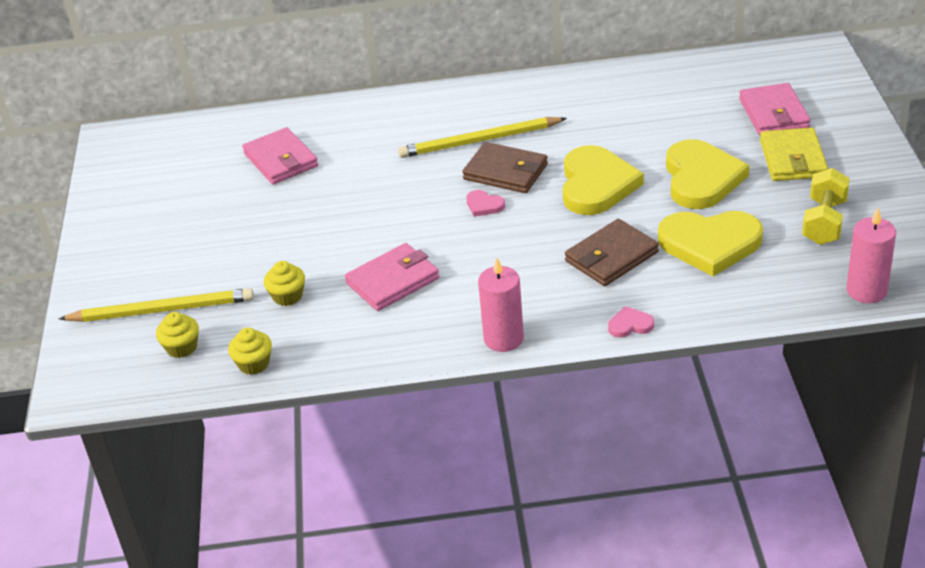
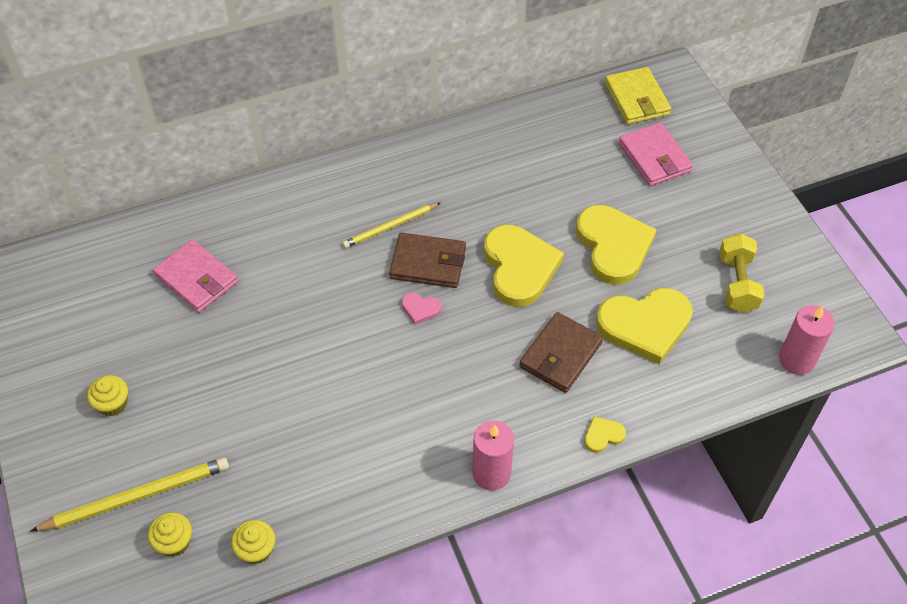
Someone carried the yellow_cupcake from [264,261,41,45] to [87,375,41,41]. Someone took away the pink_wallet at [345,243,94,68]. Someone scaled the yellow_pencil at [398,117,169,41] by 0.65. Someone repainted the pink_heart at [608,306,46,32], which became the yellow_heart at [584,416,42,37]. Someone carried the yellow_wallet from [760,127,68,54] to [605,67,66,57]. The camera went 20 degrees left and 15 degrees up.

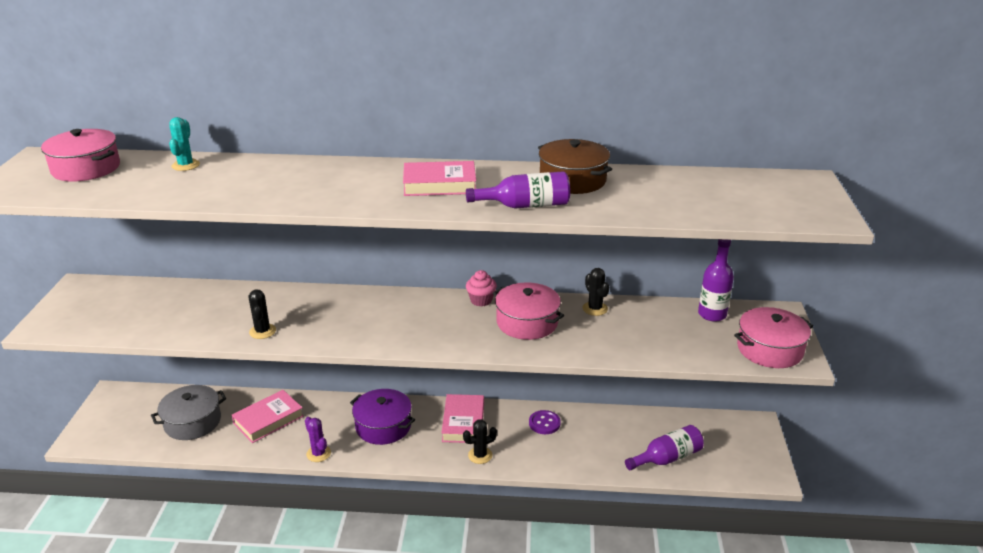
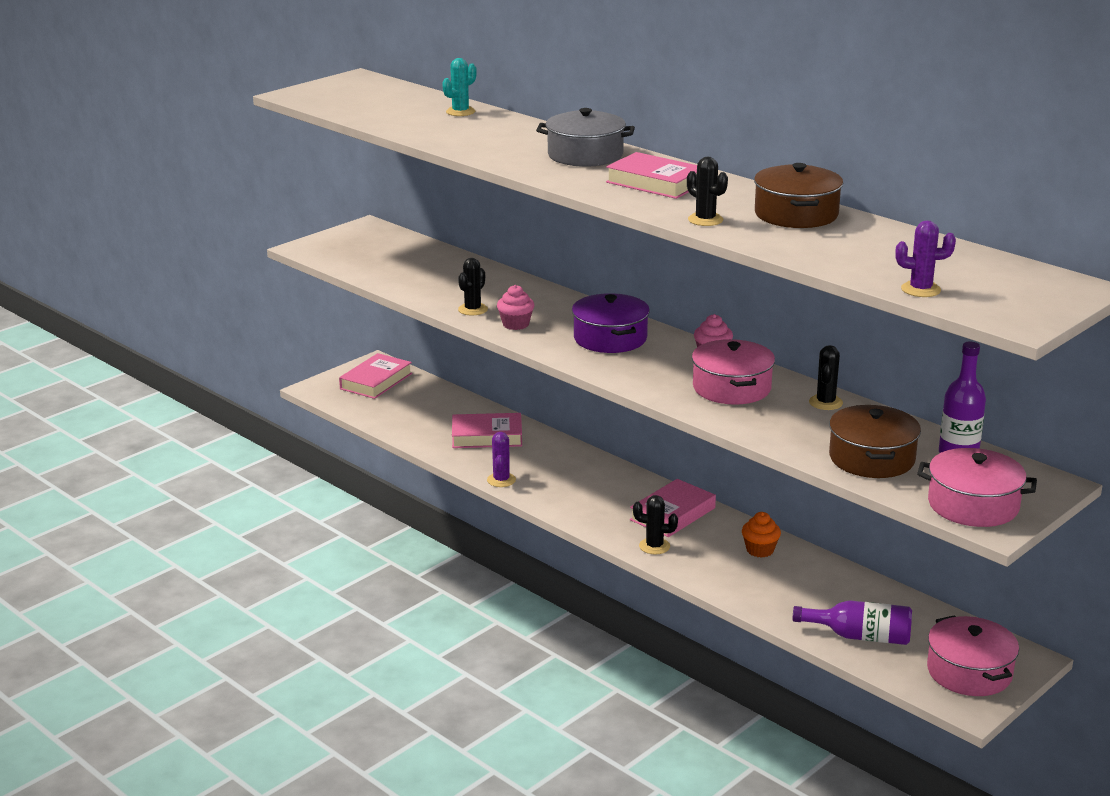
Someone carried the pink_pot from [41,129,79,53] to [927,615,92,81]. Someone carried the grey_pot from [151,385,75,55] to [536,108,99,59]. Someone carried the purple_pot from [350,389,65,56] to [572,293,78,60]. Someone swapped the purple_bottle at [466,171,104,38] for the black_cactus at [687,157,41,69]. Someone swapped the purple_button at [529,410,32,24] for the orange_cupcake at [742,512,39,46]. Someone put down the pink_book at [339,353,73,46]. Someone put down the pink_cupcake at [497,285,37,45]. Someone put down the brown_pot at [829,405,92,73]. Someone put down the purple_cactus at [895,220,61,77]. The camera went 40 degrees right and 5 degrees down.

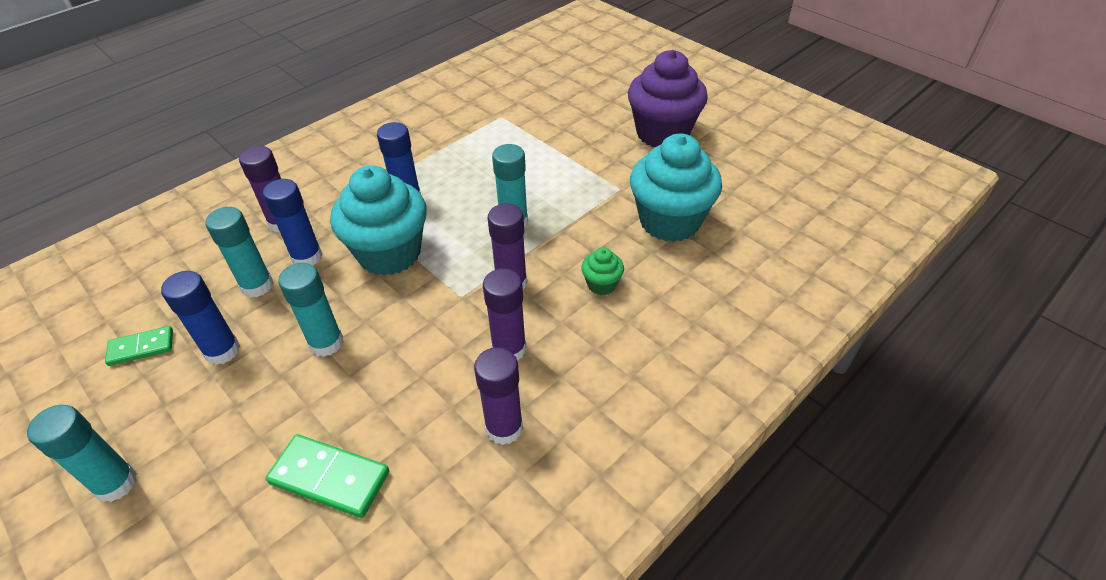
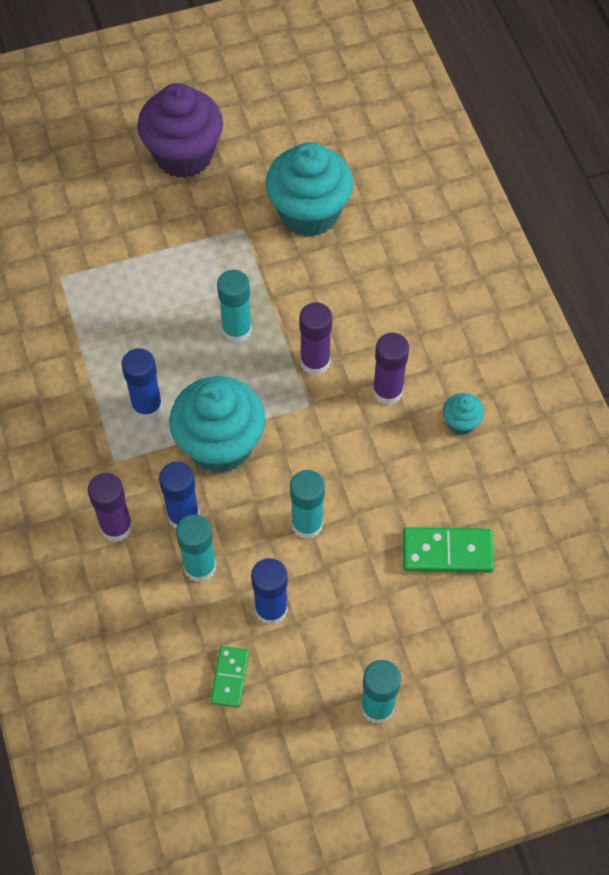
Someone rotated the green_domino at [266,434,123,84] by 45 degrees clockwise. Someone swapped the purple_glue_stick at [474,347,49,98] for the turquoise_cupcake at [443,393,41,42]. Someone took away the green_cupcake at [581,247,43,48]. The camera went 65 degrees left and 15 degrees up.

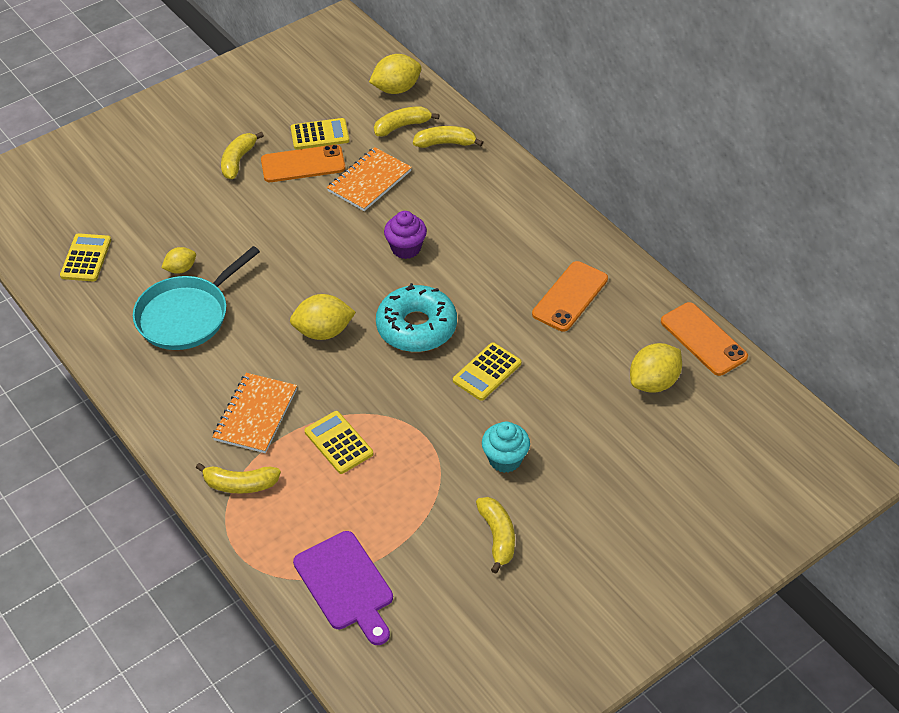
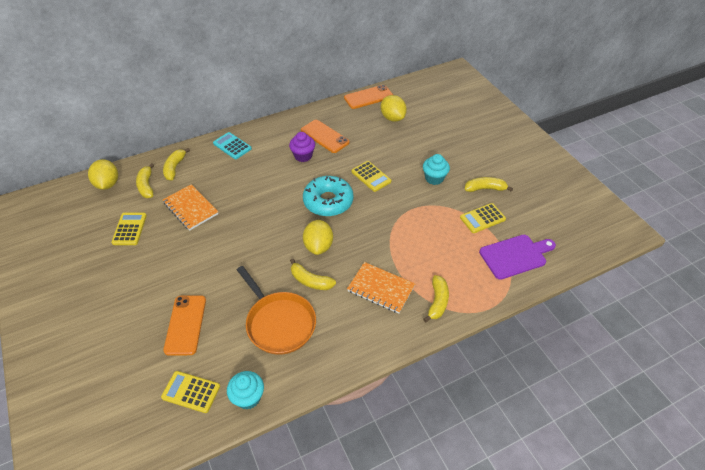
Someone repainted the turquoise_pan at [133,246,127,104], which became the orange_pan at [237,266,79,89]. Someone took away the yellow_lemon at [161,247,35,27]. Someone carried the yellow_banana from [221,132,43,47] to [290,259,46,31]. Someone carried the orange_phone from [261,145,84,37] to [163,295,43,61]. Someone carried the yellow_calculator from [304,411,69,63] to [460,203,46,30]. Someone carried the purple_cupcake from [384,211,43,48] to [289,132,26,30]. Someone put down the turquoise_calculator at [213,132,39,27]. Someone put down the turquoise_cupcake at [227,371,37,38]. The camera went 80 degrees left and 0 degrees up.

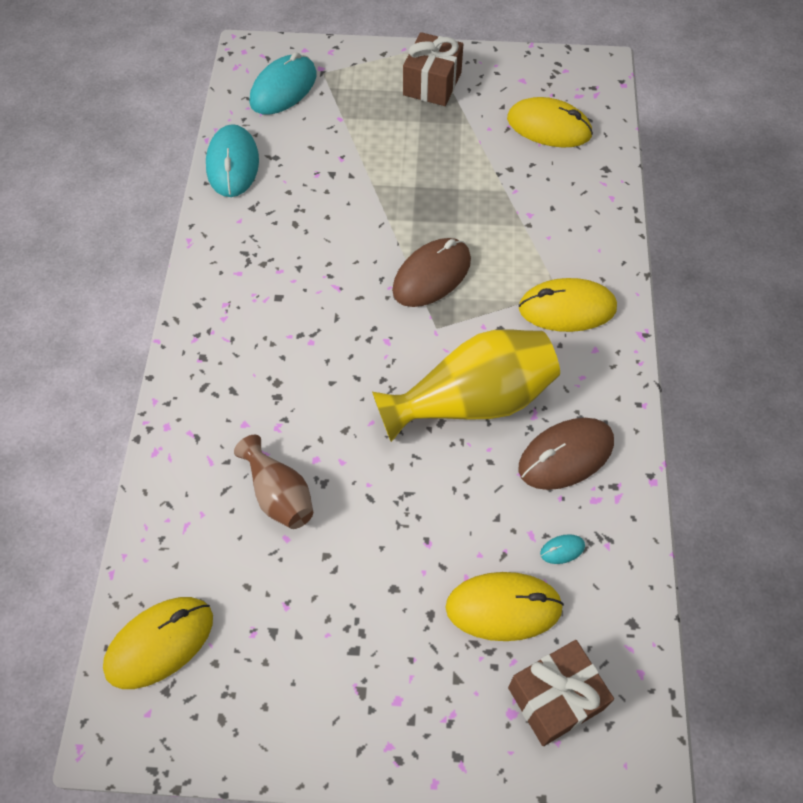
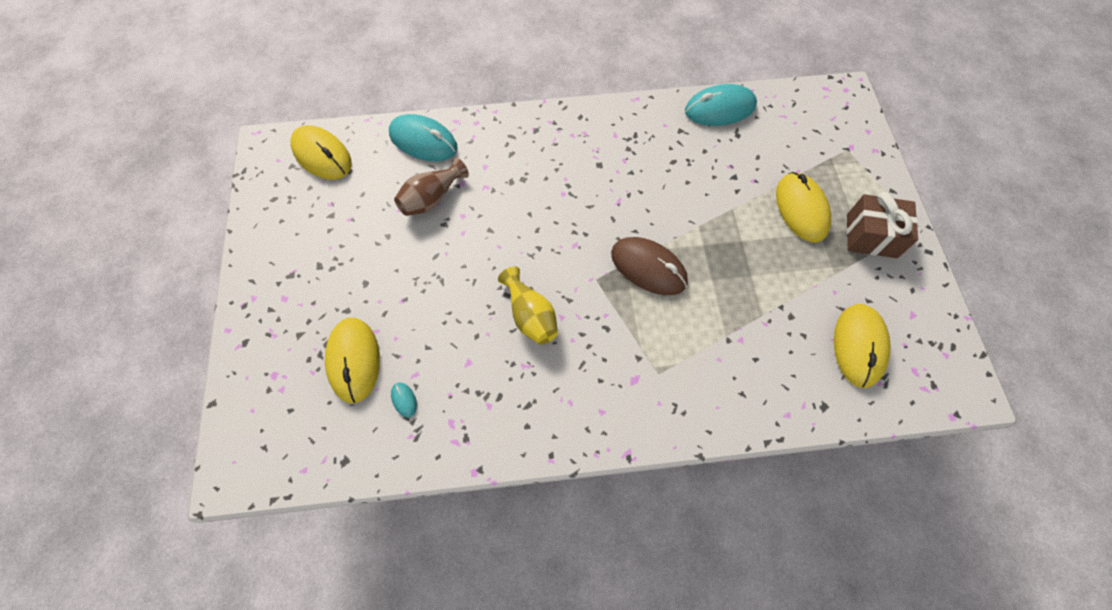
Someone carried the turquoise_mouse from [249,52,68,63] to [389,114,69,47]. Someone scaled the yellow_vase at [372,329,188,113] by 0.56. Someone took away the brown_gift at [508,640,106,106]. Someone took away the brown_mouse at [518,418,96,72]. Someone carried the yellow_mouse from [519,278,98,54] to [776,172,55,70]. The camera went 80 degrees right and 5 degrees up.

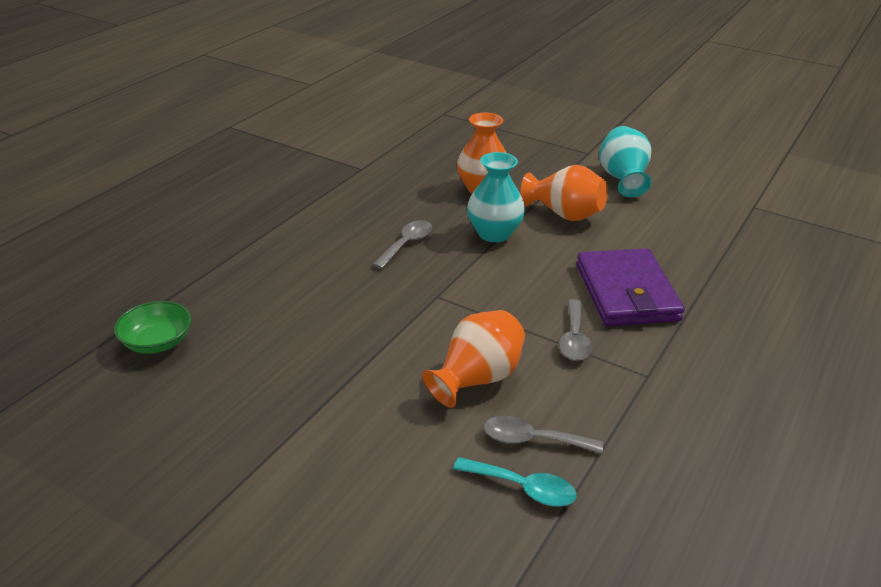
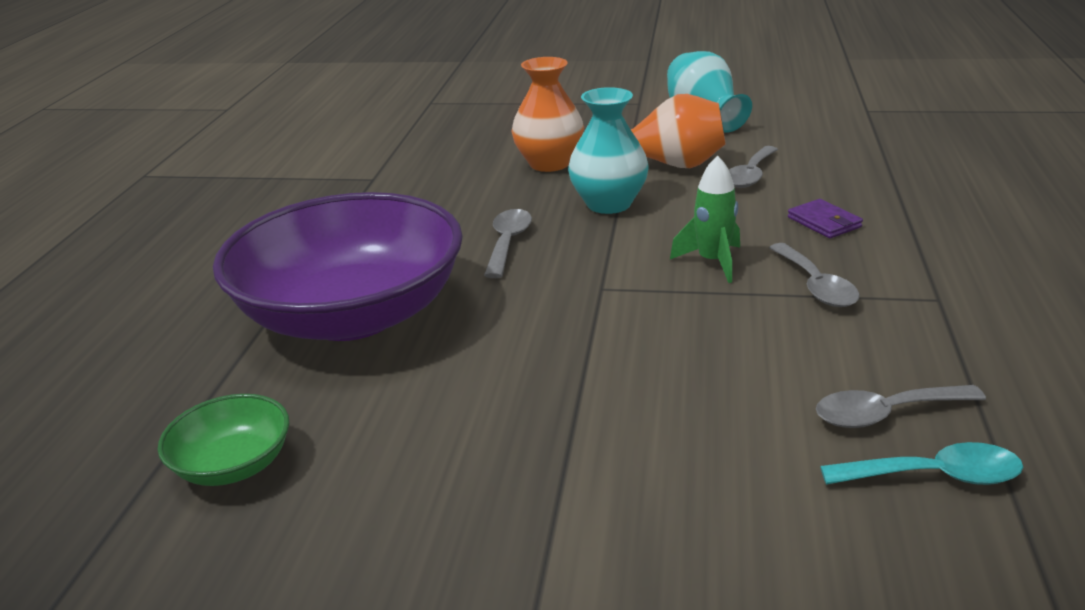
Someone took away the orange_vase at [422,310,103,98]. Someone scaled the purple_wallet at [576,248,109,78] by 0.42. Someone put down the purple_bowl at [213,192,250,149]. Someone put down the green_rocket at [670,156,70,127]. Someone put down the grey_spoon at [729,146,49,42]. The camera went 20 degrees left and 5 degrees down.

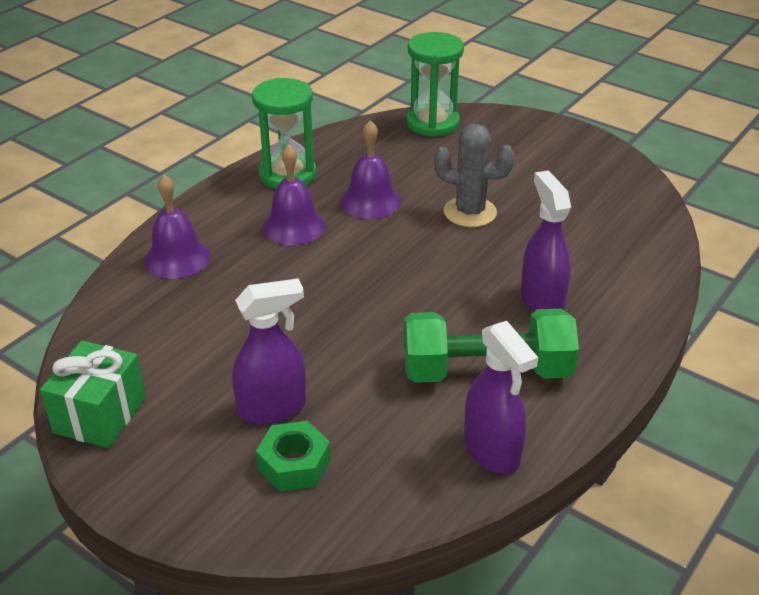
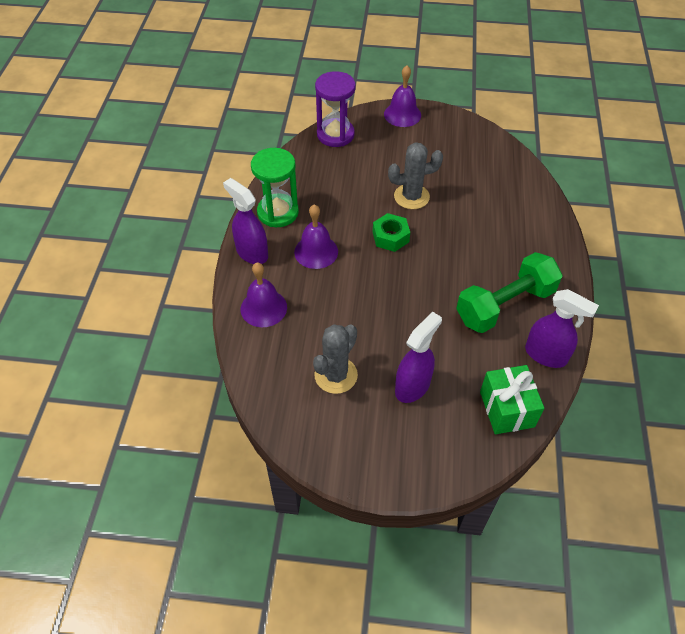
Someone carried the green_gift from [40,340,106,108] to [480,365,64,69]. Someone carried the green_nut from [256,421,75,71] to [373,213,37,39]. Someone carried the purple_bell from [341,120,60,99] to [384,66,37,61]. Someone repainted the green_hourglass at [406,32,58,105], which became the purple_hourglass at [315,71,41,76]. Someone carried the purple_spray_bottle from [521,171,50,141] to [223,178,45,86]. Someone put down the grey_cactus at [313,324,45,70]. The camera went 30 degrees left and 15 degrees up.

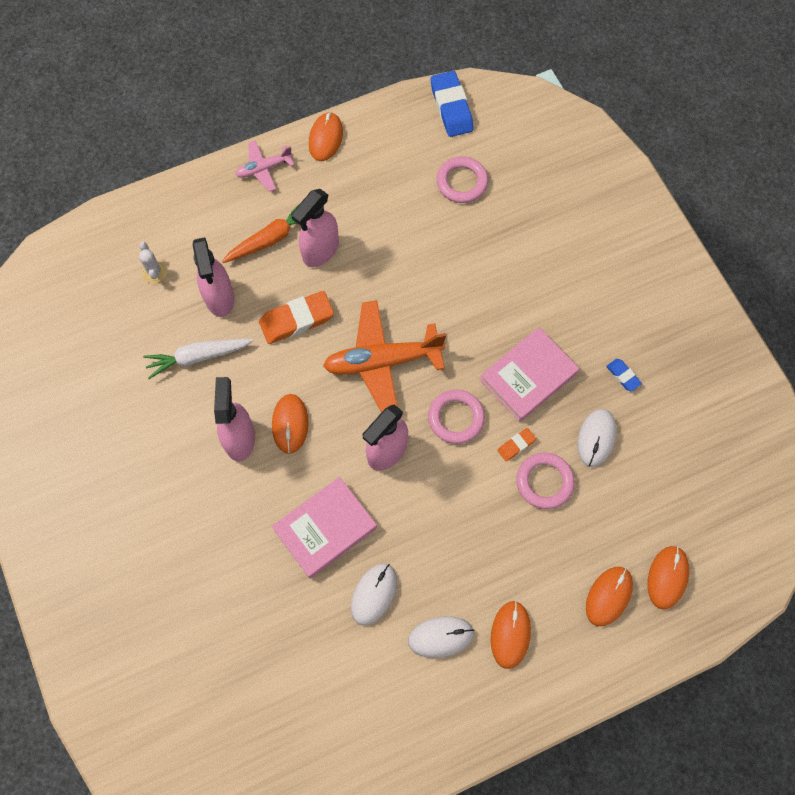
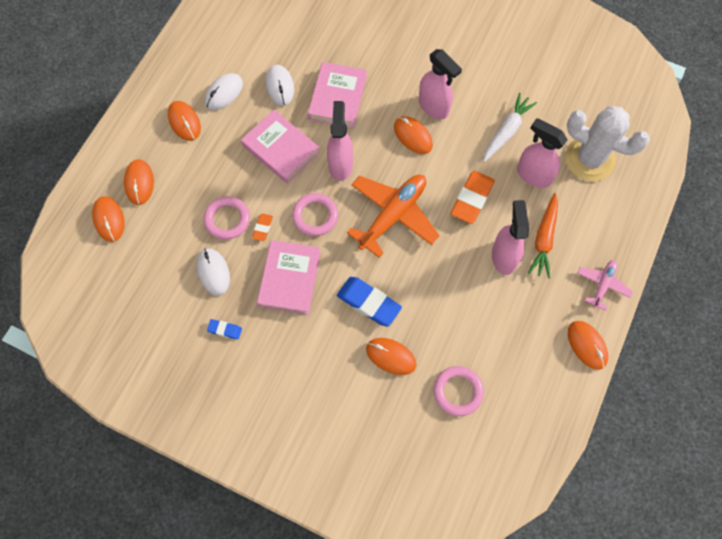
Someone scaled the white_cactus at [139,242,28,42] by 2.45. Someone carried the blue_eraser from [431,71,43,66] to [337,277,65,50]. Someone put down the pink_book at [241,110,79,74]. Someone put down the orange_mouse at [366,338,51,37]. The camera went 140 degrees right and 0 degrees up.

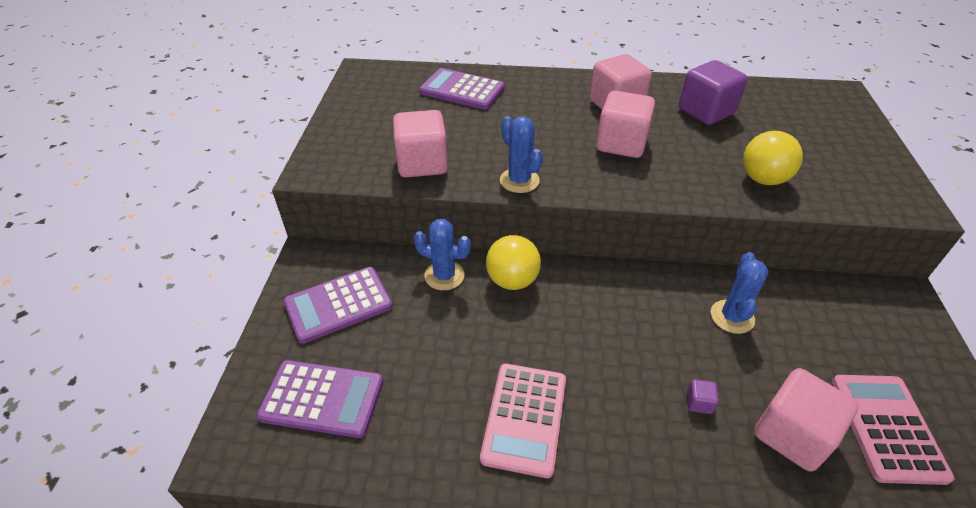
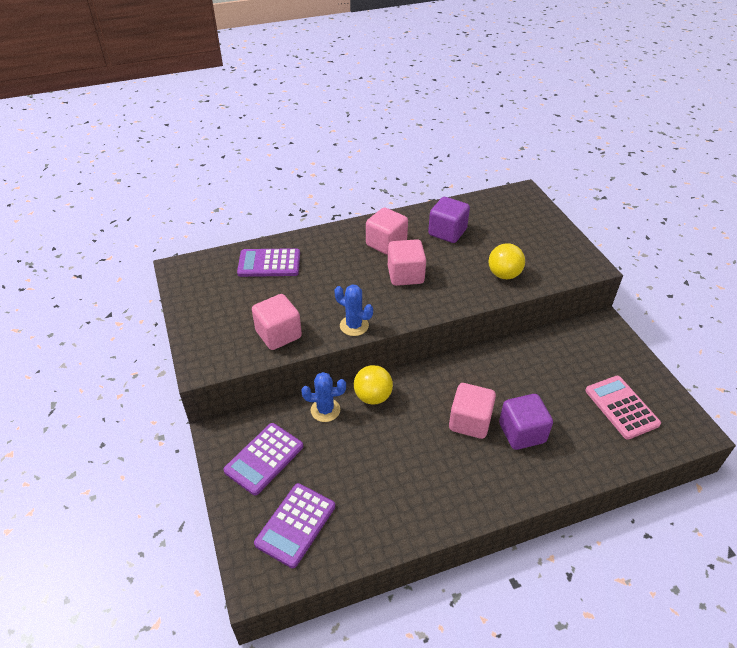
Someone rotated the purple_calculator at [257,360,126,78] by 135 degrees clockwise. Someone took away the pink_calculator at [480,364,86,114]. Someone scaled the purple_cube at [687,379,32,35] by 2.46. Someone took away the blue_cactus at [711,252,58,82]. Someone carried the pink_cube from [754,368,104,104] to [449,383,47,56]. The camera went 25 degrees left and 0 degrees up.

